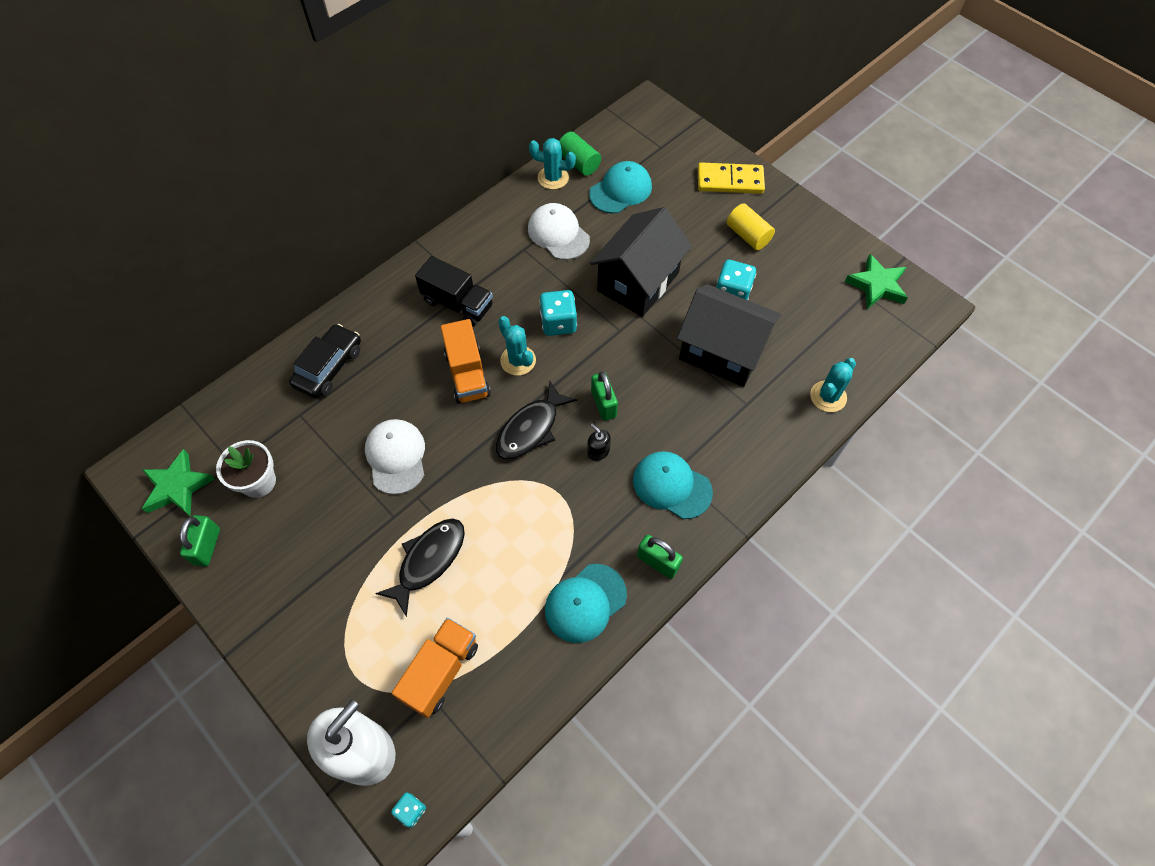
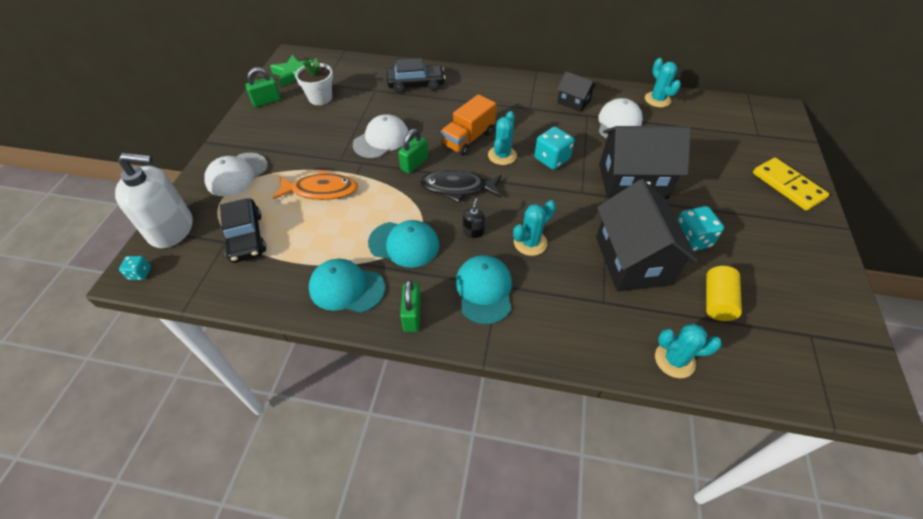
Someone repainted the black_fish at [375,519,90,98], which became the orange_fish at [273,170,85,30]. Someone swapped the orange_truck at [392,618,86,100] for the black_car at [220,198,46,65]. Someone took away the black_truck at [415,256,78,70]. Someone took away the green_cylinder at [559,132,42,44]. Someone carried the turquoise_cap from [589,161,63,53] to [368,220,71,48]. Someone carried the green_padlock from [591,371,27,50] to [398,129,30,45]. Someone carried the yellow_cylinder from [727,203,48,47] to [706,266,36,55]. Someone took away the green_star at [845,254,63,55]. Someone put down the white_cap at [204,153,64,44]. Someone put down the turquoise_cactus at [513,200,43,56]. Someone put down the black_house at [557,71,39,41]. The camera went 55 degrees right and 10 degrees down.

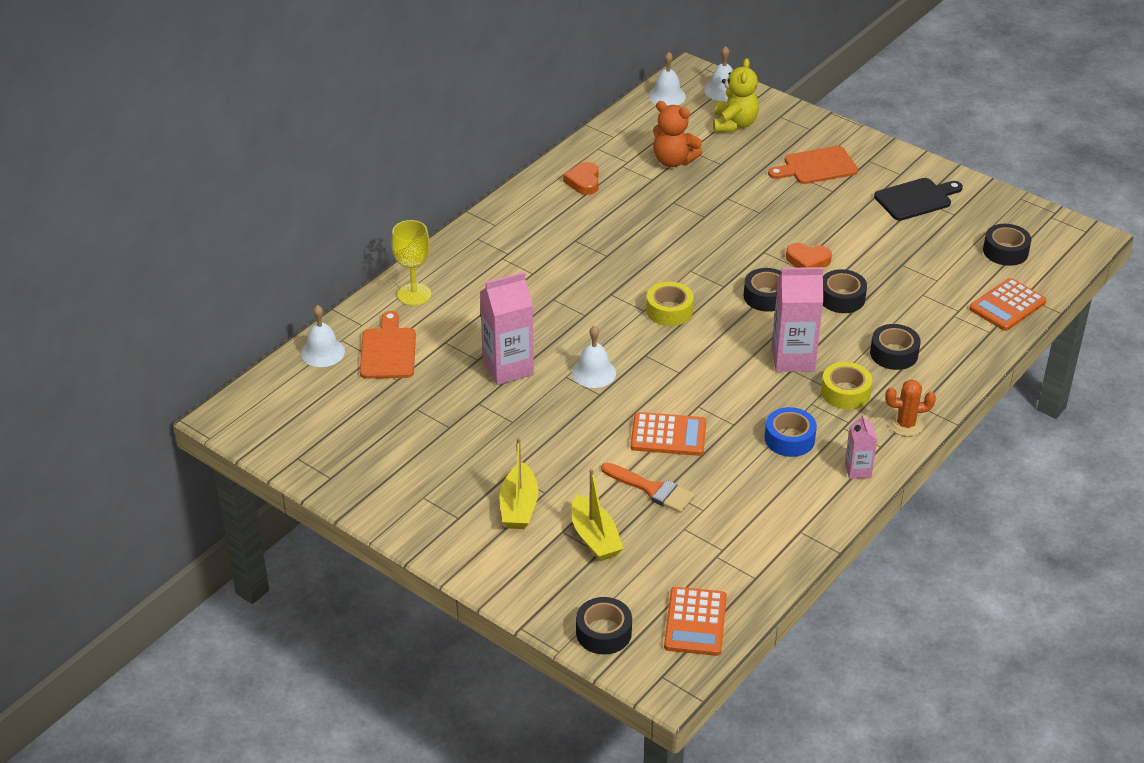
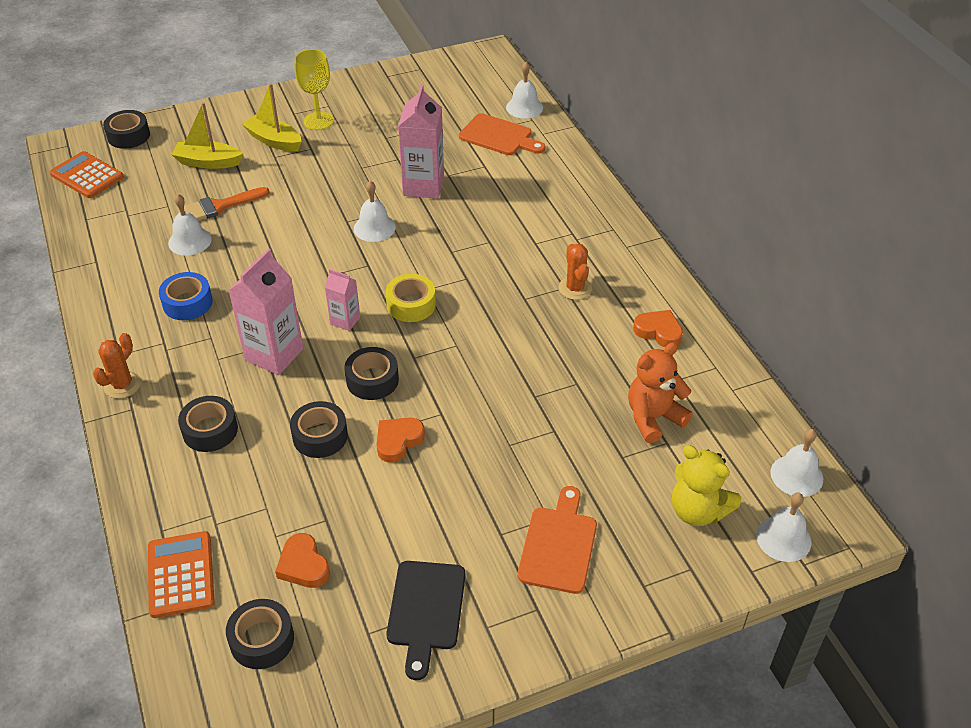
Someone carried the yellow_goblet from [391,220,40,86] to [294,49,40,81]. Someone took away the orange_calculator at [630,412,76,44]. Someone took away the yellow_tape at [821,362,51,48]. Someone carried the pink_carton from [845,414,32,65] to [325,269,35,62]. Someone put down the white_bell at [168,194,44,62]. Someone put down the orange_heart at [275,533,55,55]. Someone put down the orange_cactus at [558,244,34,56]. The camera went 120 degrees right and 5 degrees up.

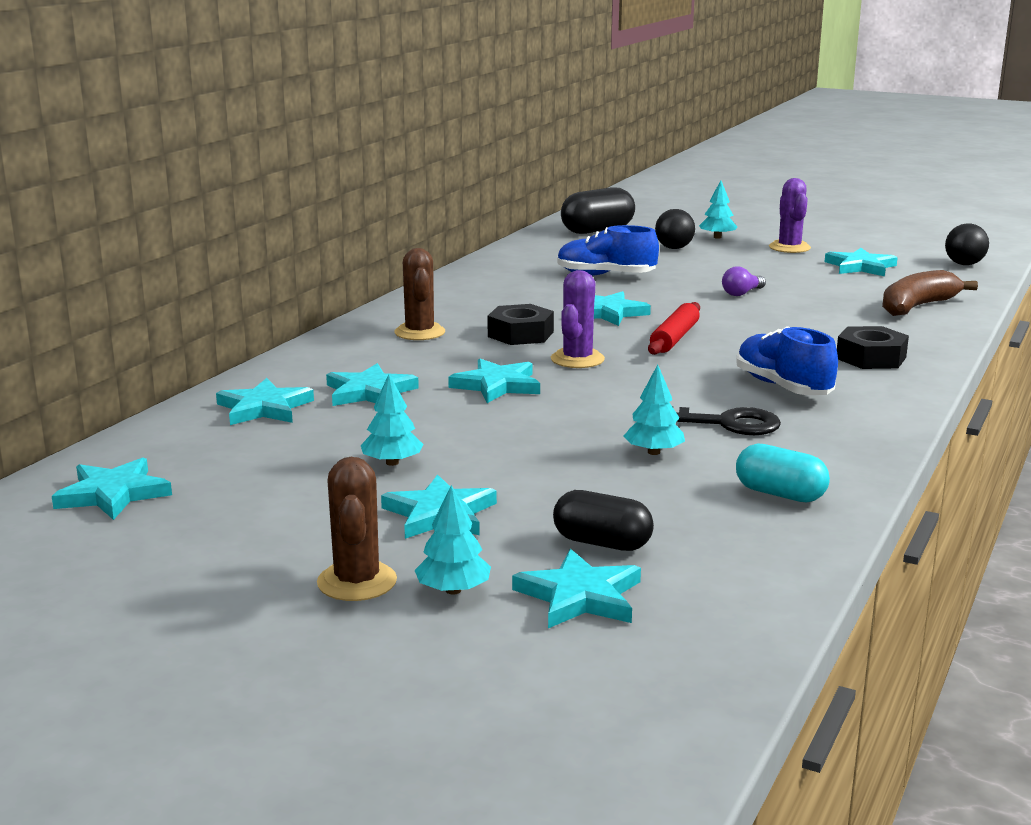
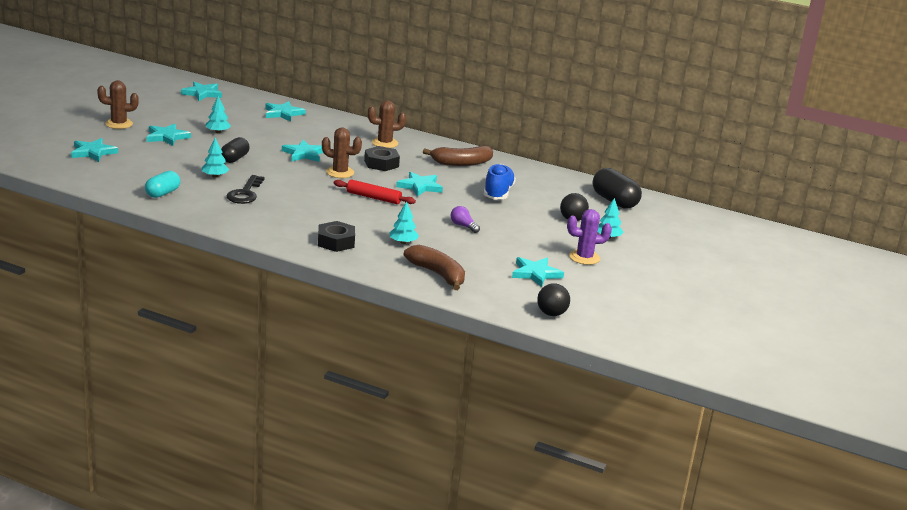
Someone took away the turquoise_star at [326,363,93,43]. Someone carried the turquoise_tree from [415,485,76,110] to [389,201,30,43]. Someone repainted the purple_cactus at [551,270,54,98], which became the brown_cactus at [322,128,40,50]. Someone carried the black_capsule from [553,490,101,61] to [221,137,29,26]. Someone took away the blue_shoe at [736,326,102,69]. Someone put down the brown_banana at [423,146,70,20]. The camera went 85 degrees right and 5 degrees up.

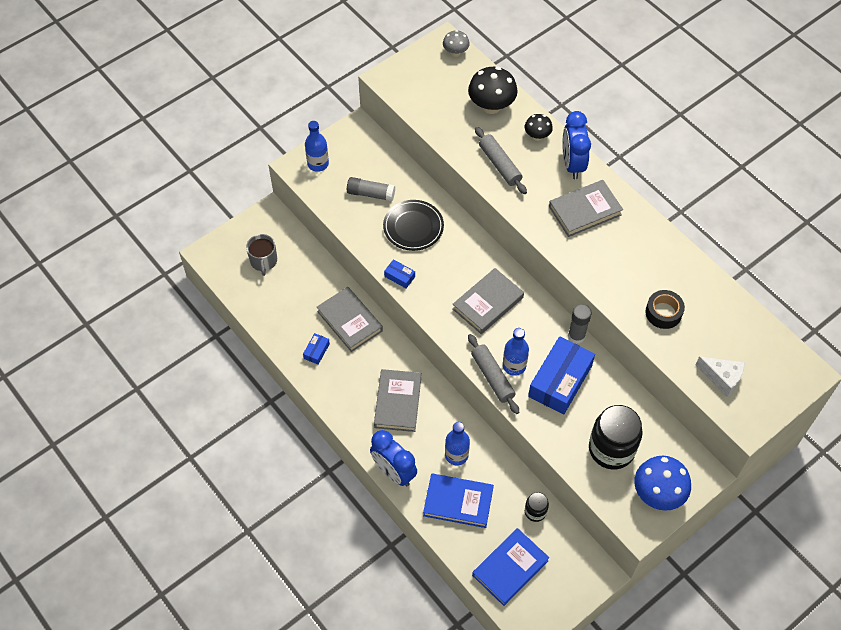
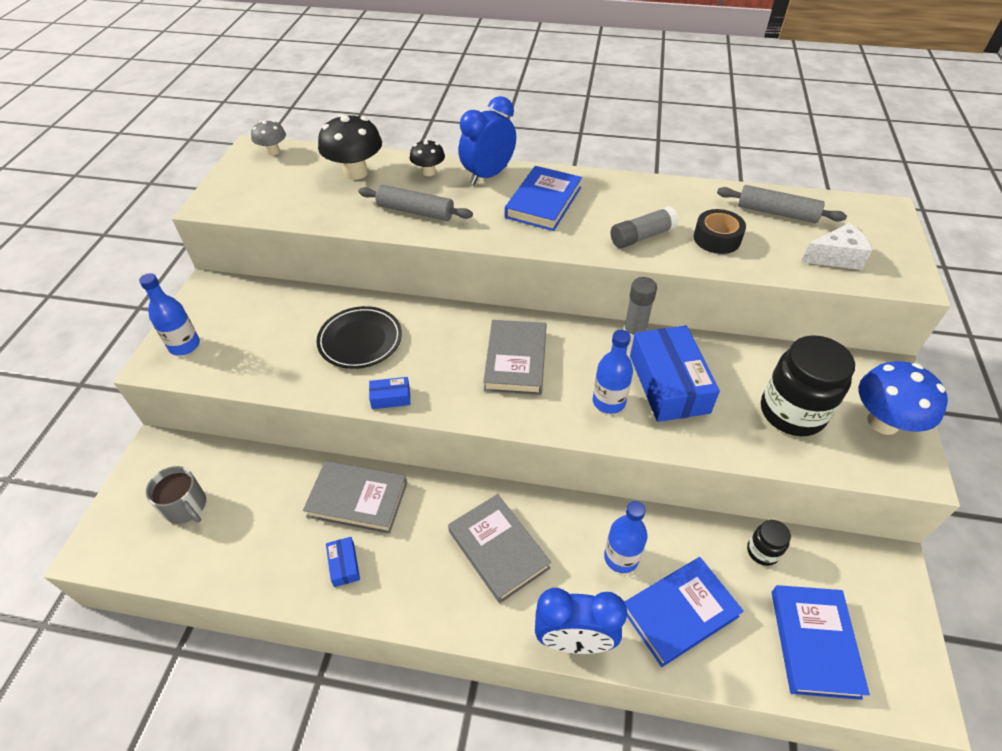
Someone carried the grey_glue_stick from [347,177,48,25] to [611,206,67,42]. Someone carried the grey_rolling_pin from [468,334,51,80] to [717,185,130,38]. Someone repainted the grey_book at [549,180,74,57], which became the blue_book at [505,166,77,65]. Someone rotated the blue_clock at [562,111,29,68] by 90 degrees clockwise. The camera went 40 degrees left and 10 degrees down.

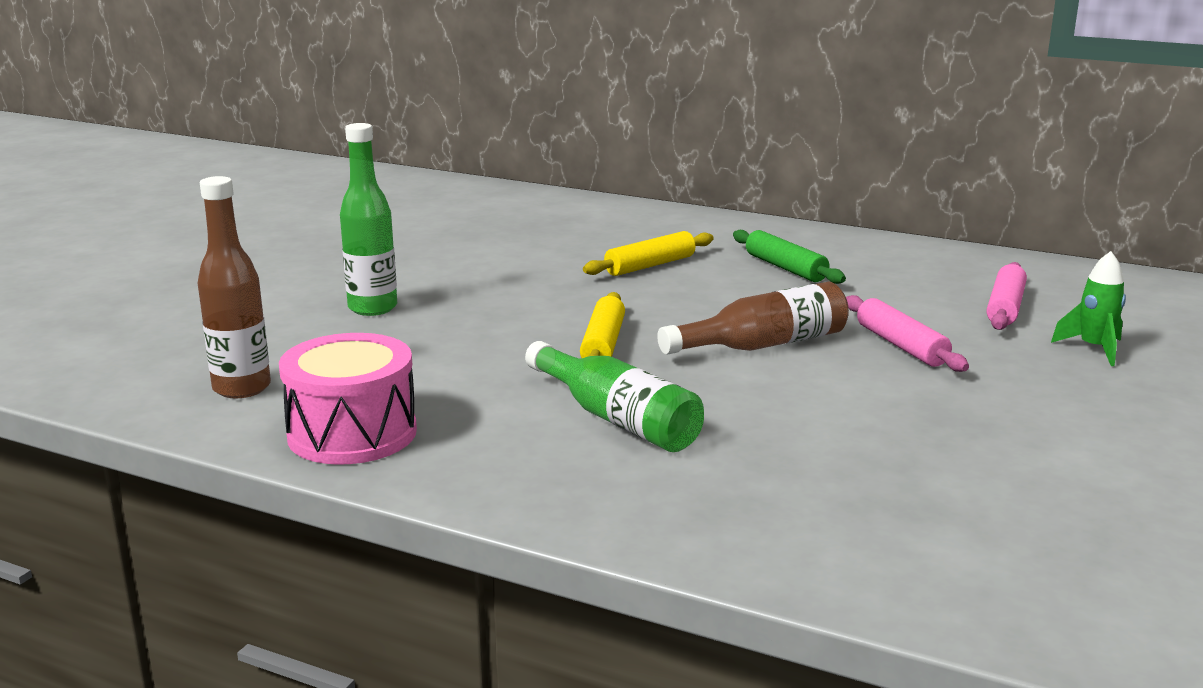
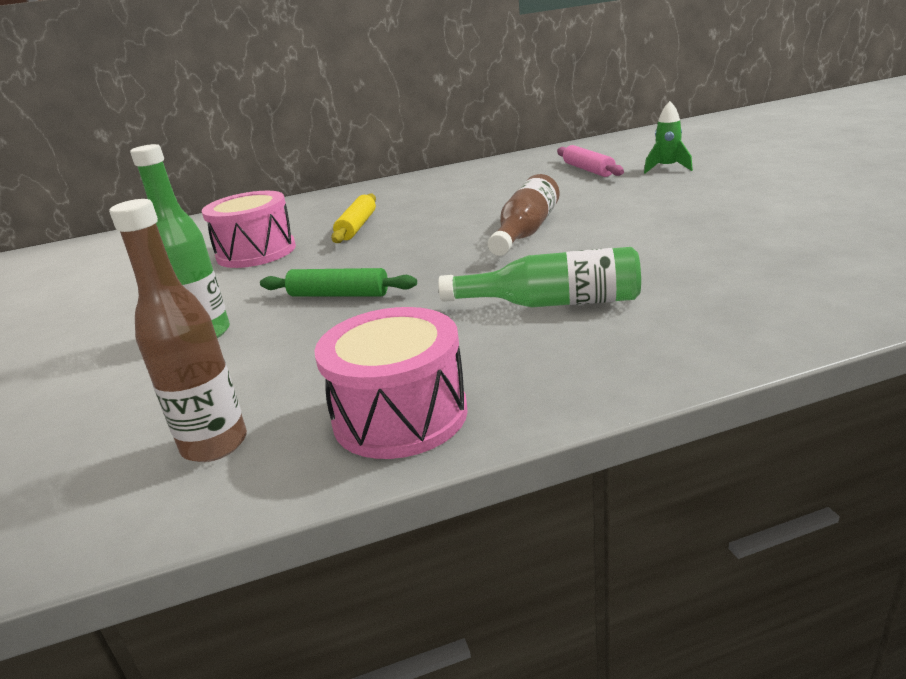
Someone took away the yellow_rolling_pin at [580,292,45,66]. Someone carried the green_rolling_pin from [733,230,113,54] to [260,268,157,29]. Someone took away the pink_rolling_pin at [846,295,123,77]. Someone put down the pink_drum at [202,191,94,77]. The camera went 40 degrees left and 5 degrees up.

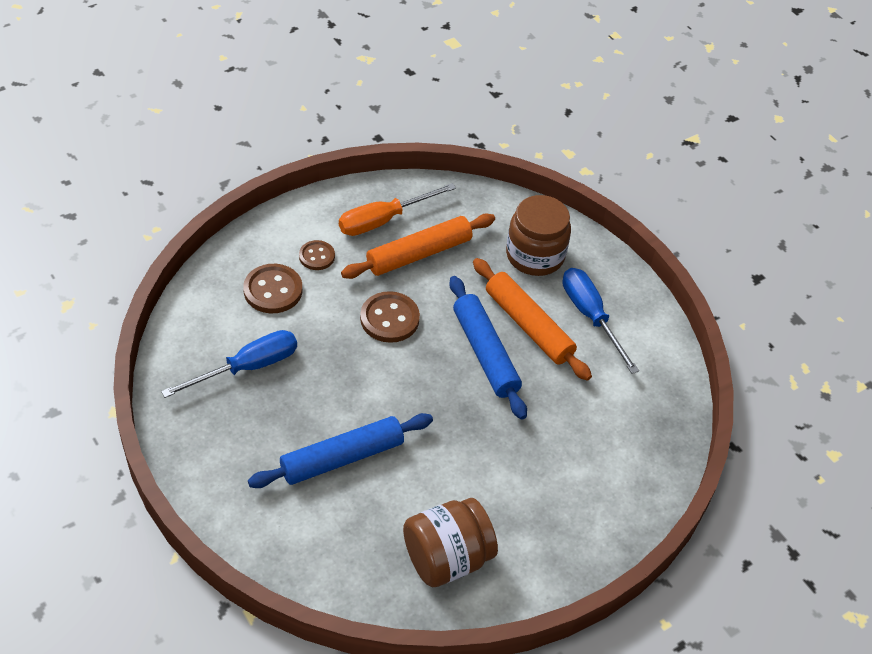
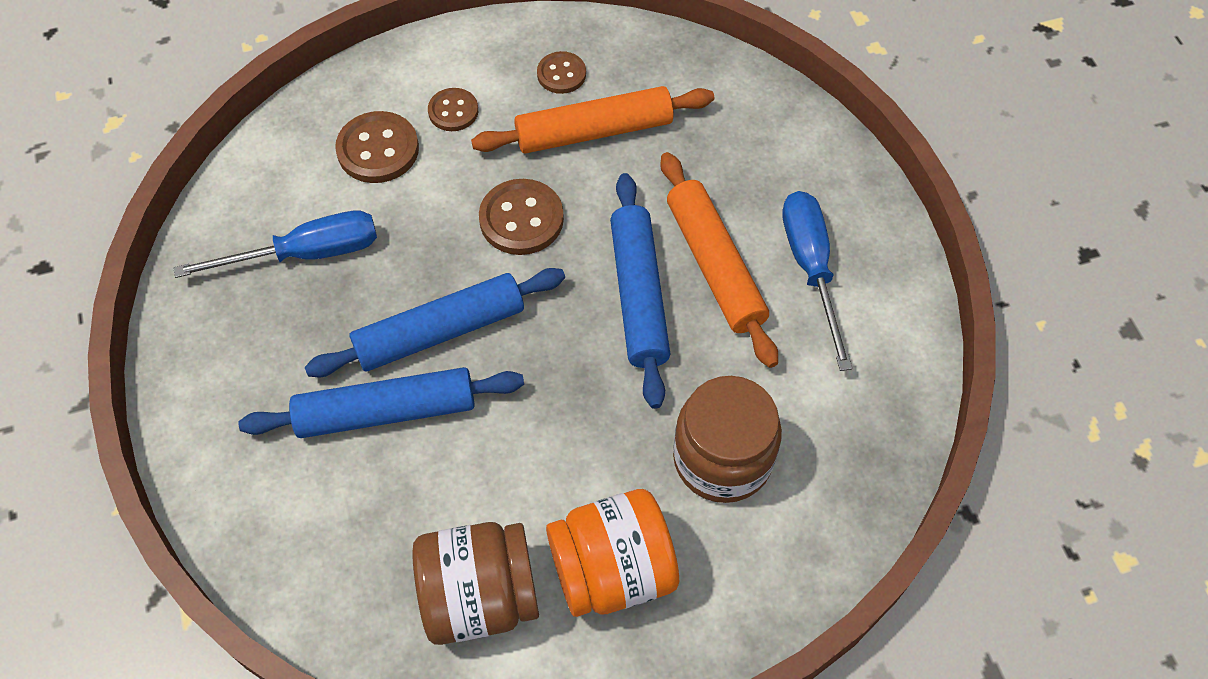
Someone swapped the orange_screwdriver at [339,183,117,53] for the brown_button at [537,51,49,43]. Someone carried the brown_jar from [506,195,65,81] to [673,376,109,127]. Someone put down the blue_rolling_pin at [305,268,260,109]. Someone put down the orange_jar at [546,489,133,128]. The camera went 20 degrees right and 10 degrees up.

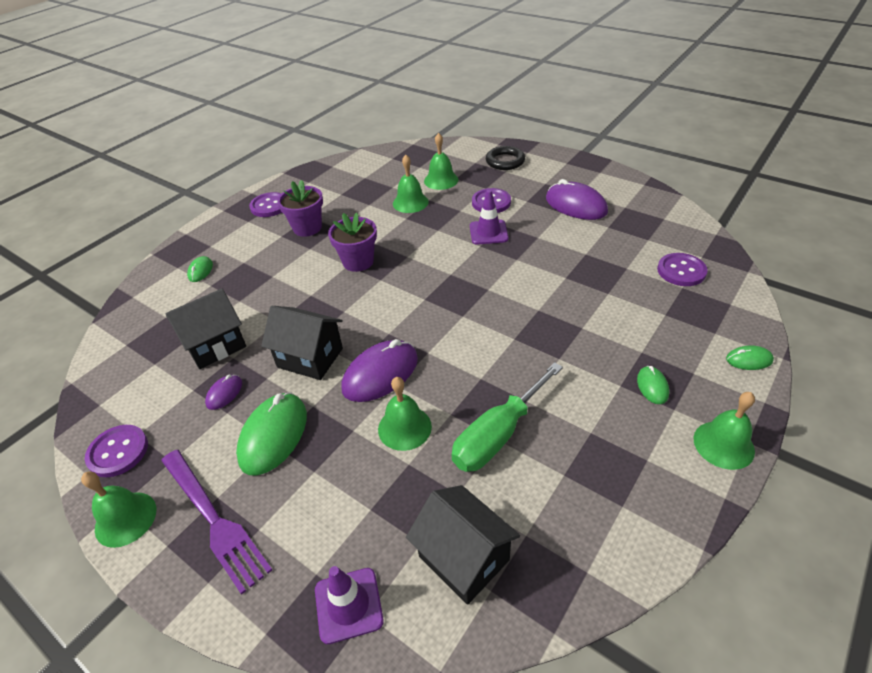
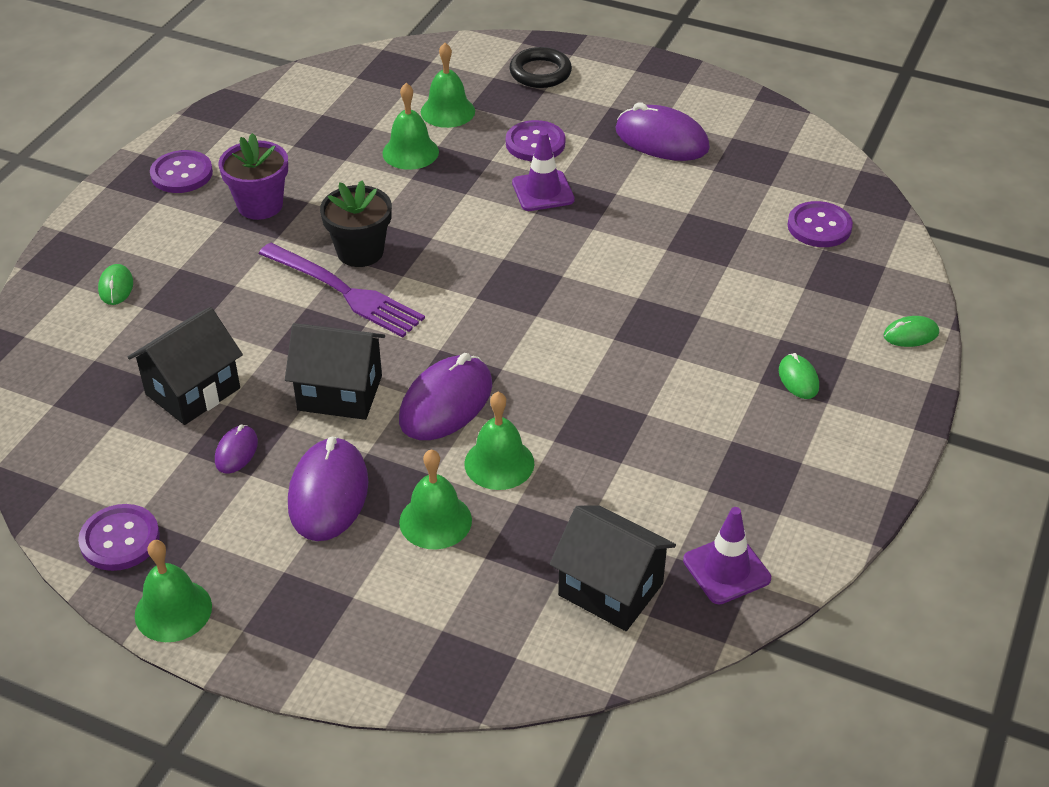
Someone carried the purple_fork from [161,450,111,145] to [259,243,166,94]. Someone repainted the green_mouse at [236,392,71,84], which became the purple_mouse at [288,437,81,104]. Someone carried the purple_traffic_cone from [315,566,69,78] to [683,507,88,97]. Someone repainted the purple_flower_pot at [328,213,49,59], which became the black_flower_pot at [320,180,72,87]. Someone took away the green_screwdriver at [451,362,112,110]. Someone carried the green_bell from [693,392,62,78] to [399,449,73,100]. The camera went 15 degrees left and 0 degrees up.

